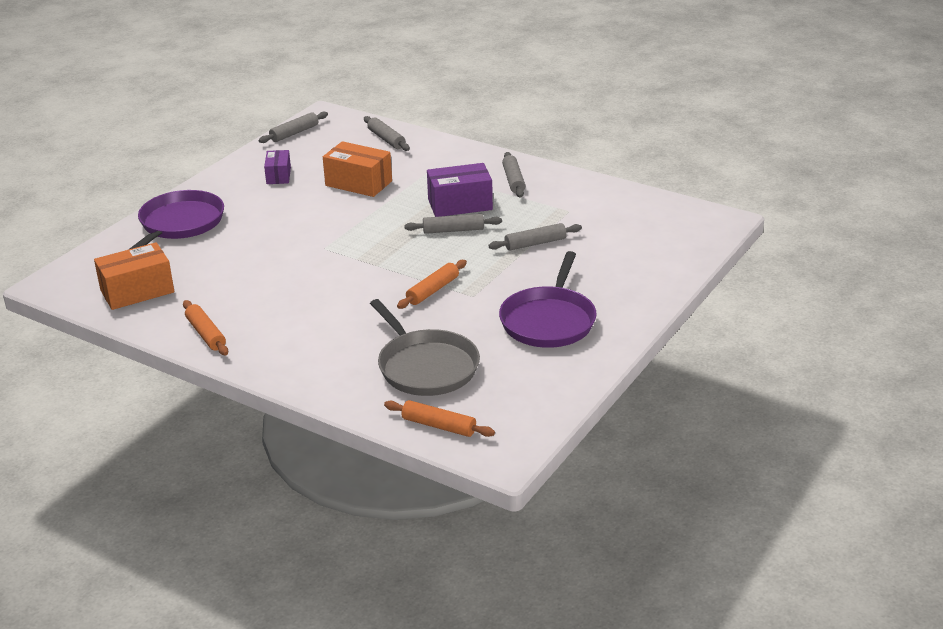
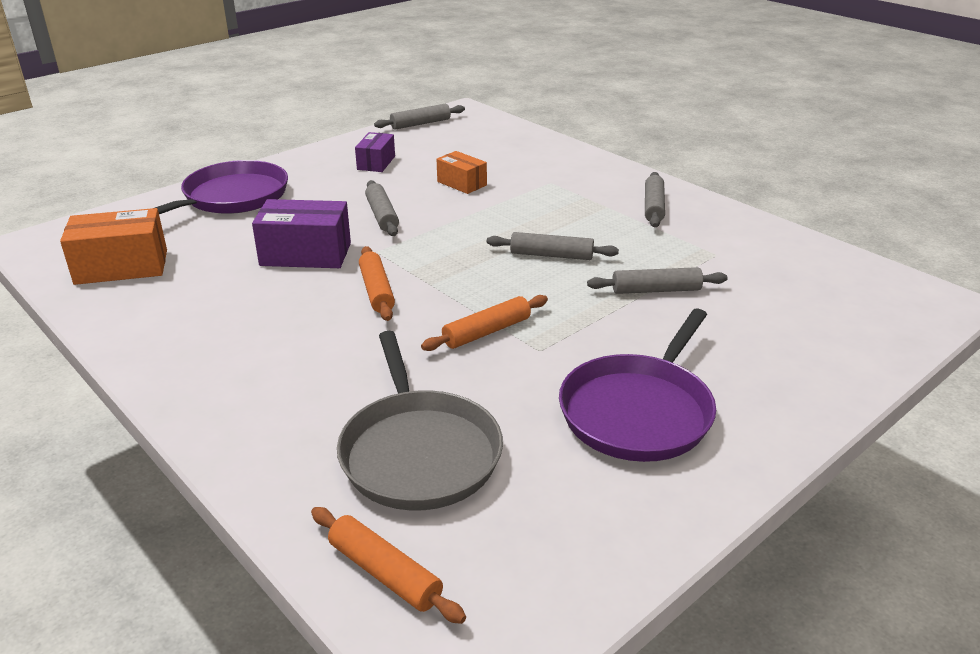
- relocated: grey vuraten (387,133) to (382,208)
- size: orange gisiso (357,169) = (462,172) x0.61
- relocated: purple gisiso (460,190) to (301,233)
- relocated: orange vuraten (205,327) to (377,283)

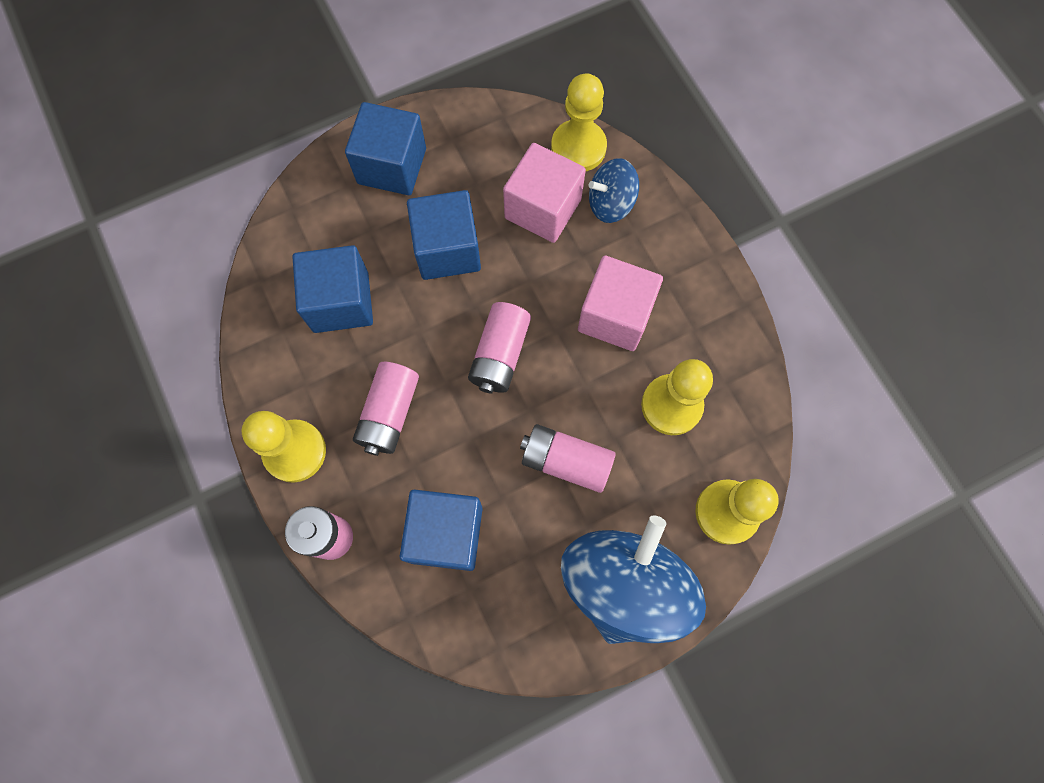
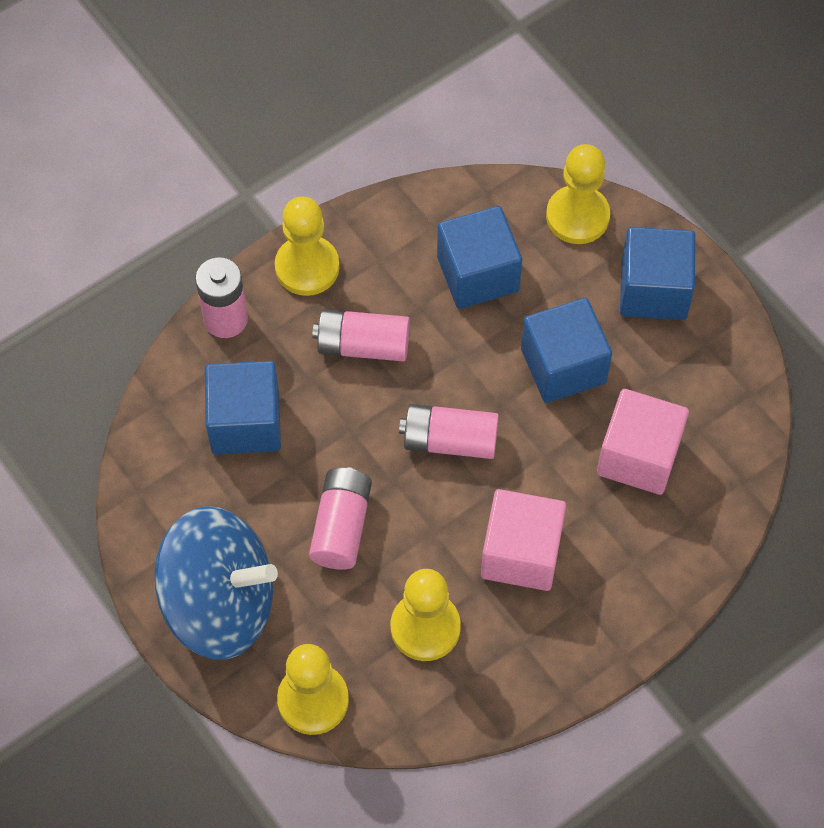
- relocated: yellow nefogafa (579,122) to (578,194)
- missing: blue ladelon (613,190)

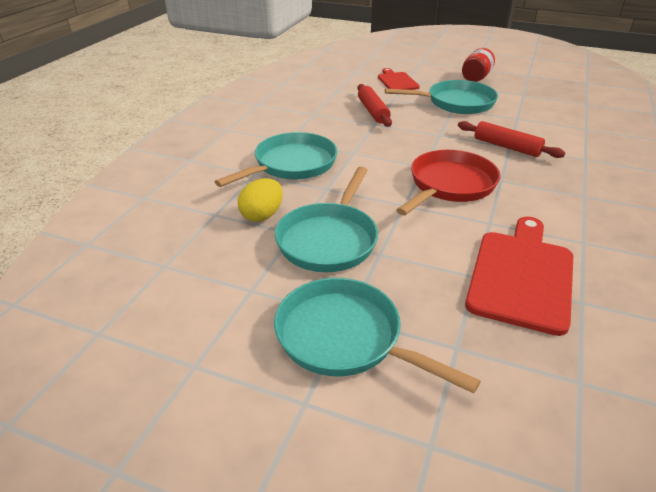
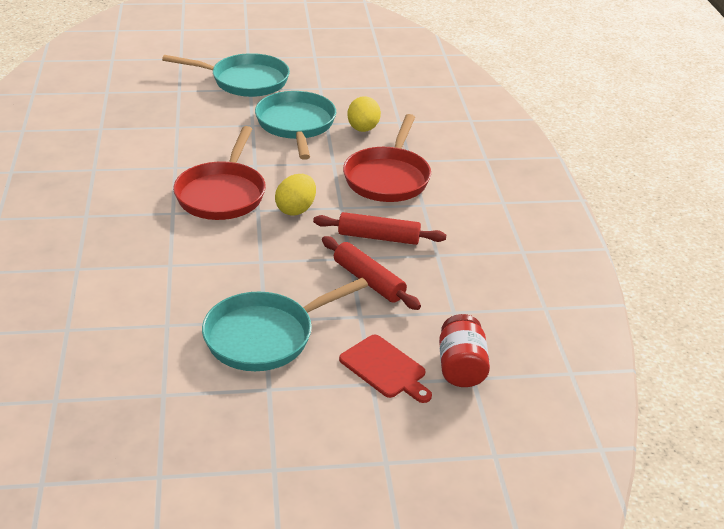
- relocated: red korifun (478,65) to (464,350)
- relocated: red vuraten (511,139) to (379,228)
- colour: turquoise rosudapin (276,159) to red rosudapin (387,158)
- missing: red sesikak (519,276)
- appeared: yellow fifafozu (295,195)

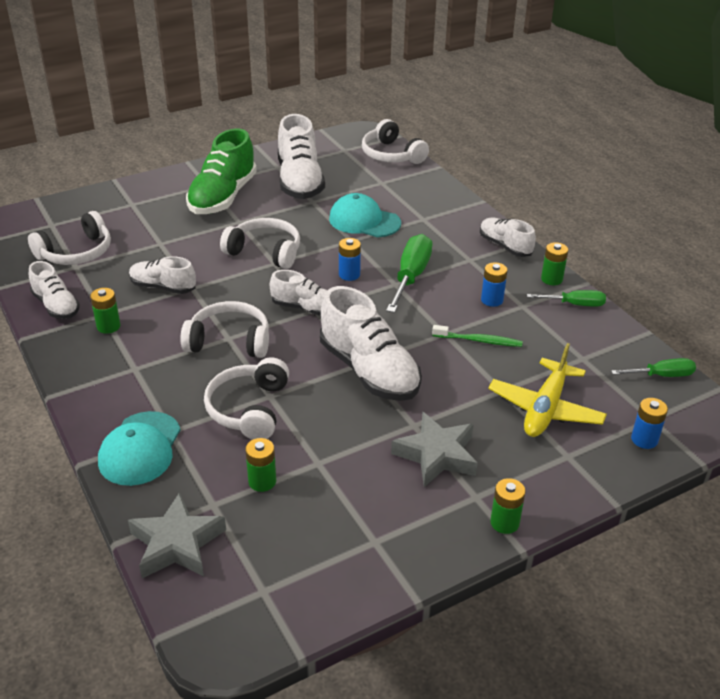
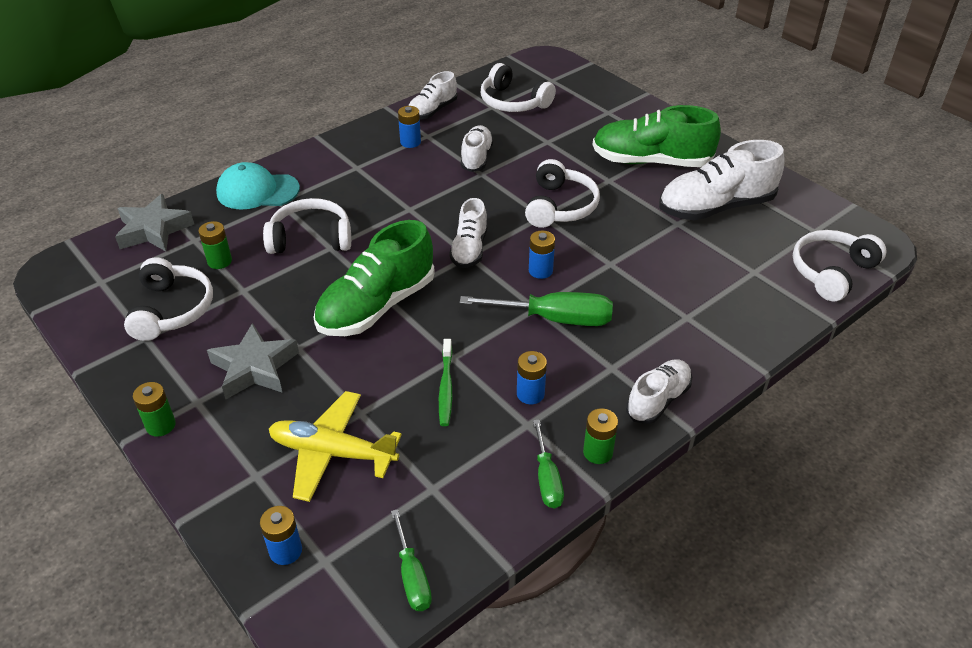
- missing: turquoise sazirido (365,215)
- colour: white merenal (371,343) to green merenal (374,278)
- colour: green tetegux (105,311) to blue tetegux (409,127)
- relocated: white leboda (224,329) to (168,299)

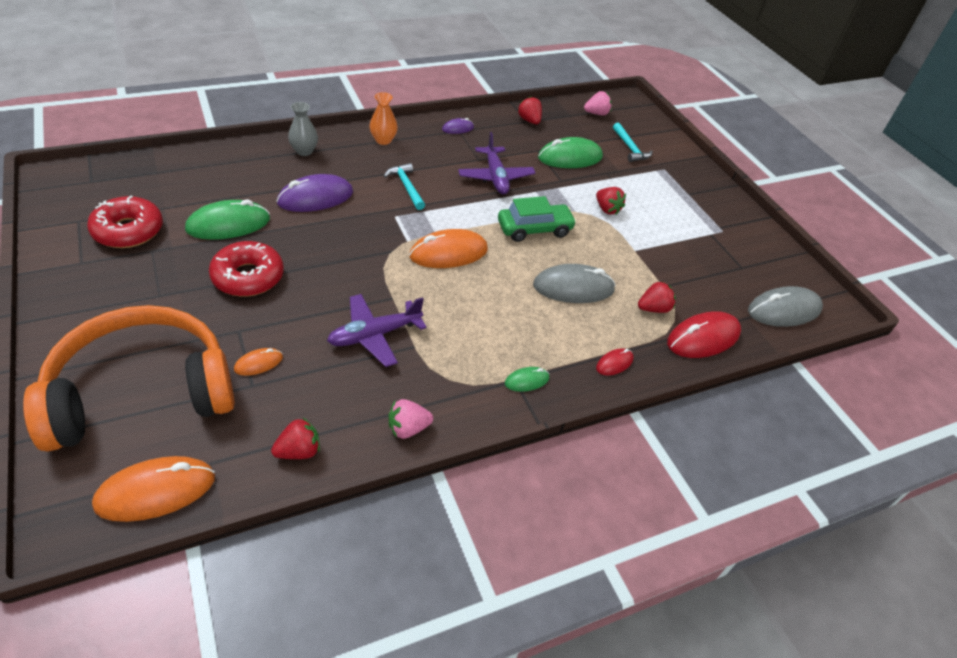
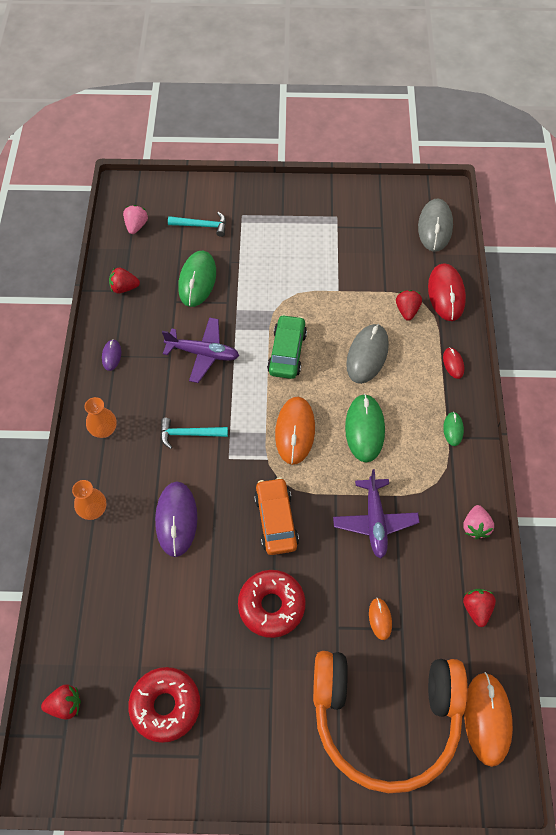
- colour: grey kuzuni (303,129) to orange kuzuni (89,500)
- relocated: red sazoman (611,201) to (61,701)
- relocated: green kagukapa (227,220) to (365,428)
- spun: orange leboda (129,378) = (390,722) 90 degrees counterclockwise
- appeared: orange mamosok (276,516)

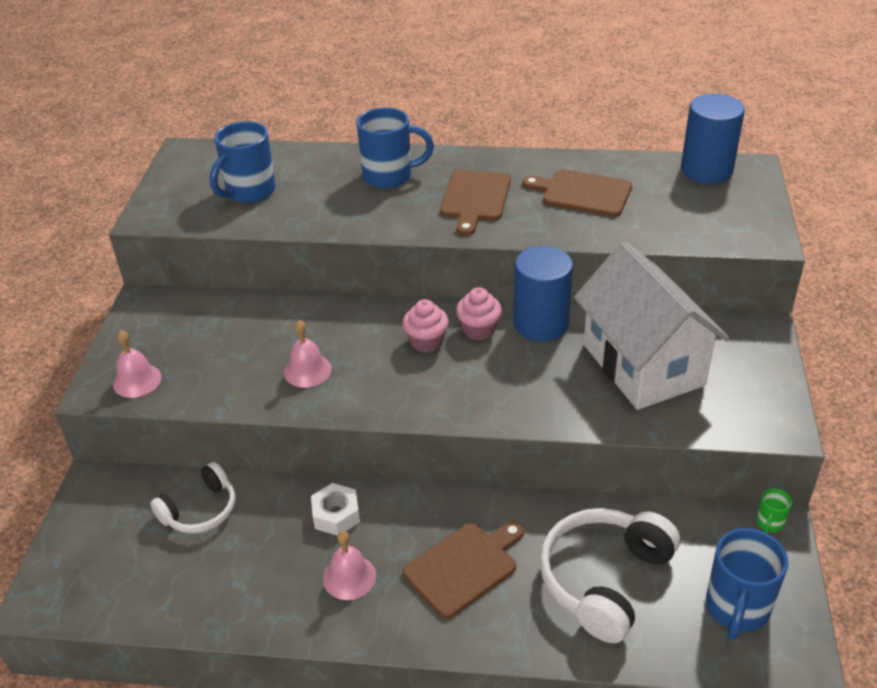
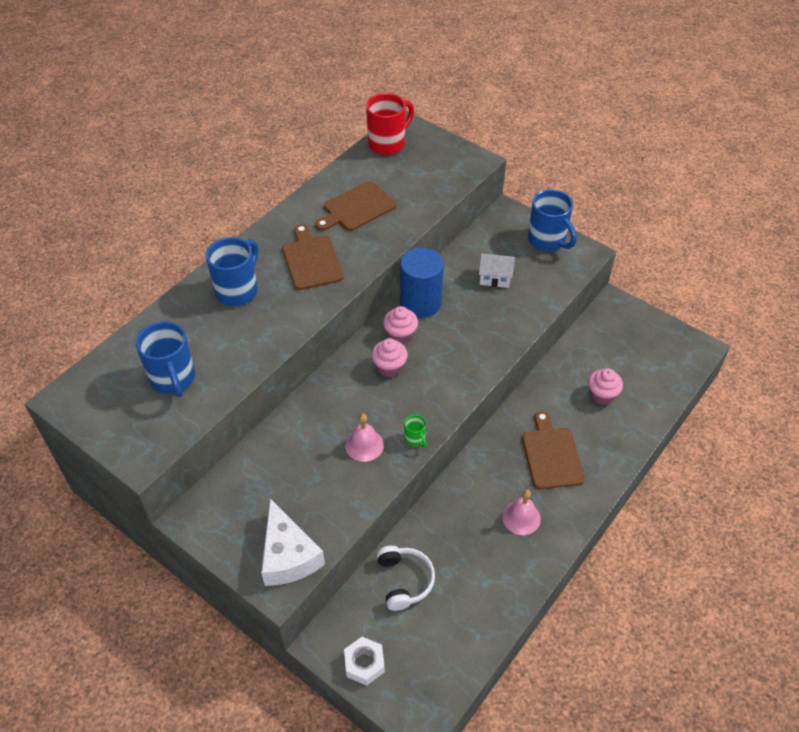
- exchanged: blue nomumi (713,139) to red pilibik (390,124)
- spun: brown sesikak (475,203) = (313,257) 150 degrees counterclockwise
- size: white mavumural (651,325) = (497,270) x0.40
- exchanged: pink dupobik (137,364) to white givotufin (293,542)
- relocated: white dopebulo (335,509) to (364,661)
- relocated: green pilibik (774,511) to (415,431)
- exchanged: white leboda (610,575) to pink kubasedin (605,386)
- relocated: blue pilibik (747,584) to (552,220)

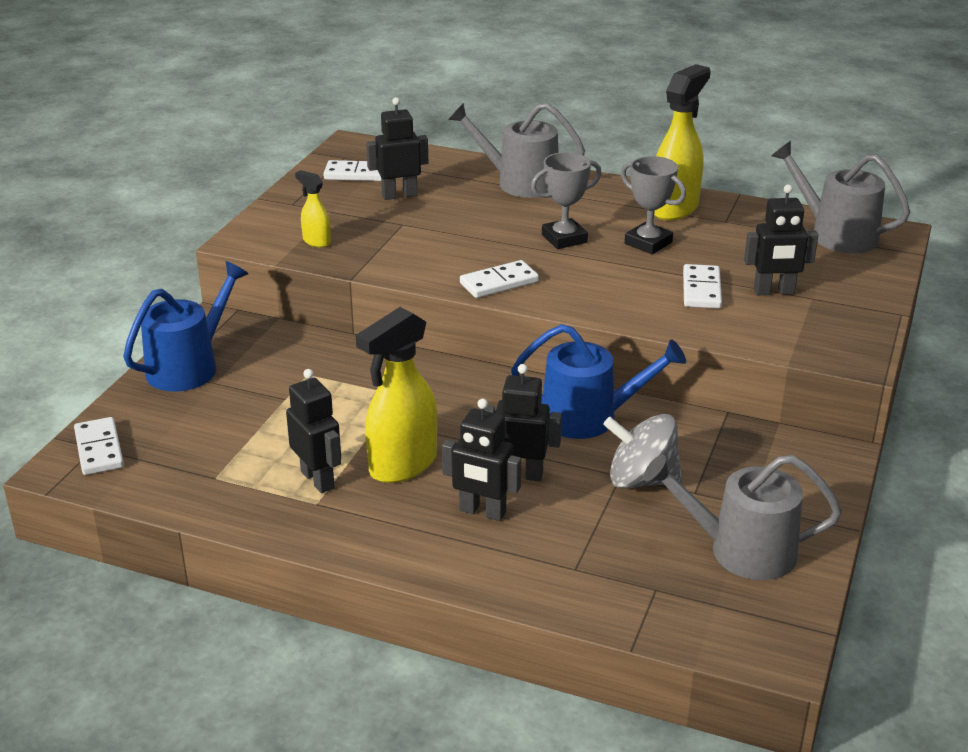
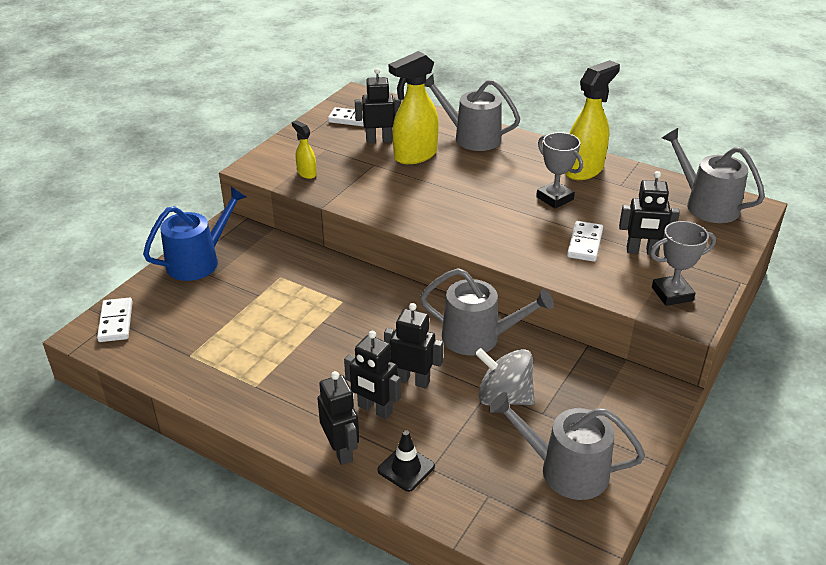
- relocated: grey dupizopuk (566,200) to (683,263)
- missing: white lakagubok (499,279)
- relocated: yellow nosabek (396,395) to (414,107)
- colour: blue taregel (598,381) to grey taregel (487,312)
- relocated: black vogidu (313,431) to (338,418)
- appeared: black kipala (406,461)

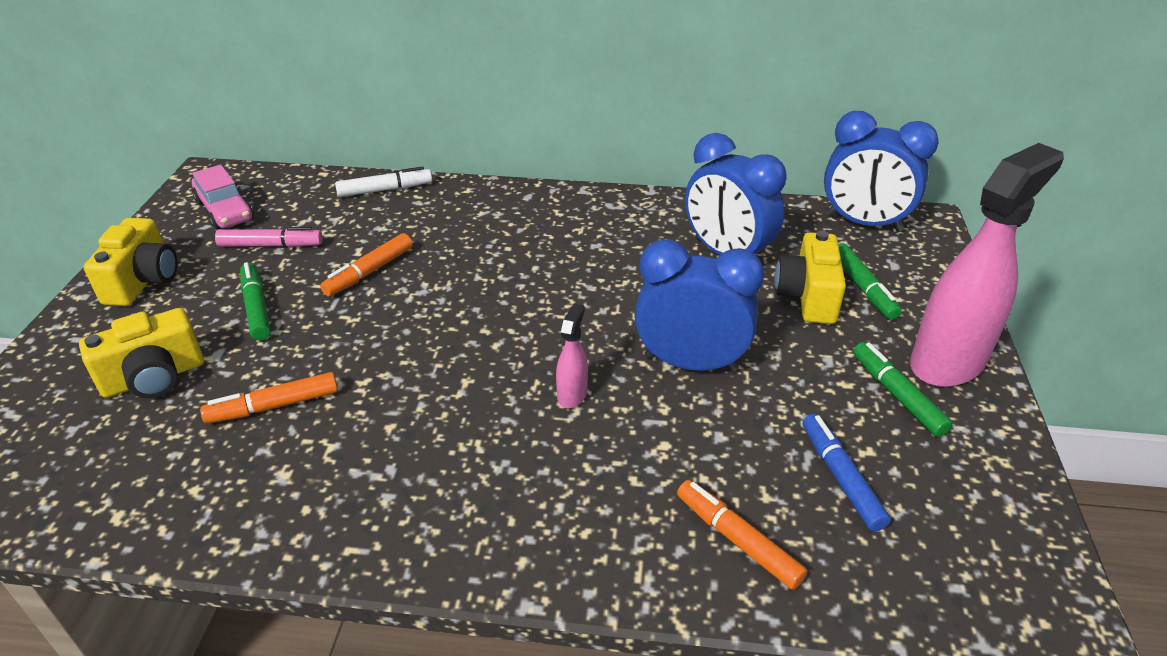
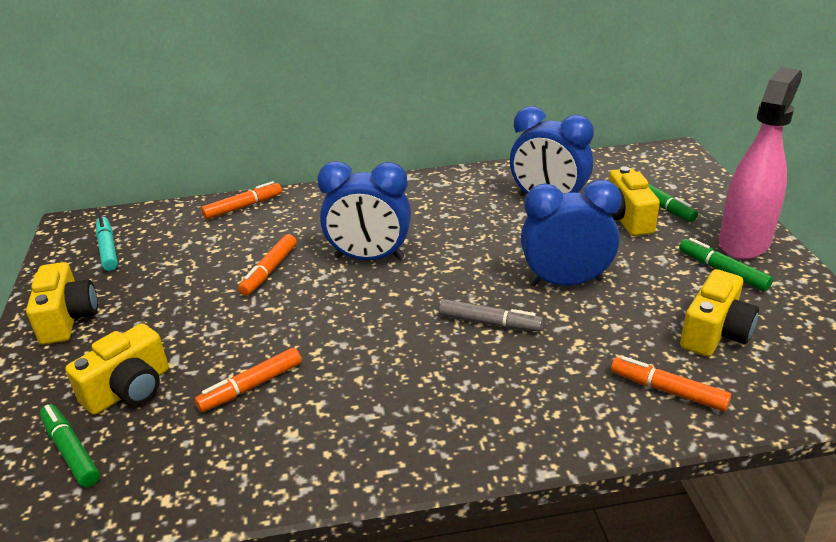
- relocated: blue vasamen (881,171) to (364,210)
- exchanged: pink mamosok (223,197) to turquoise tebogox (107,243)
- colour: white tebogox (383,181) to orange tebogox (241,200)
- missing: pink tebogox (269,237)
- relocated: green tebogox (255,301) to (70,445)
- exchanged: pink nosabek (572,355) to grey tebogox (491,315)
- exchanged: blue tebogox (846,473) to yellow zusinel (719,313)

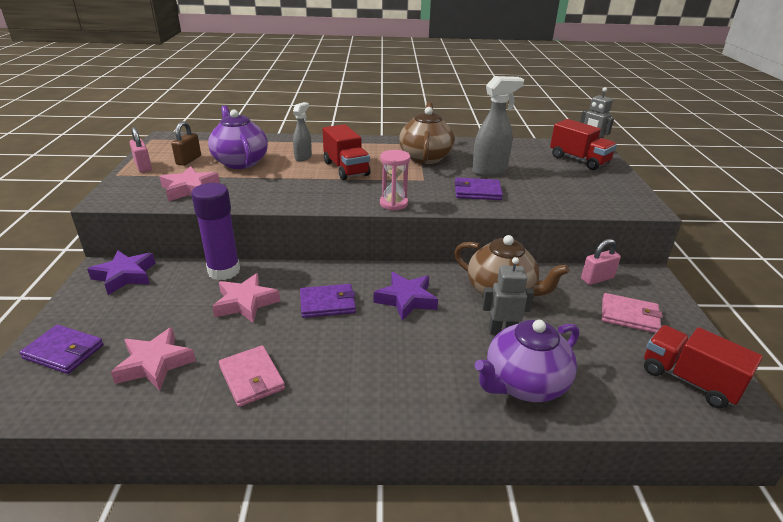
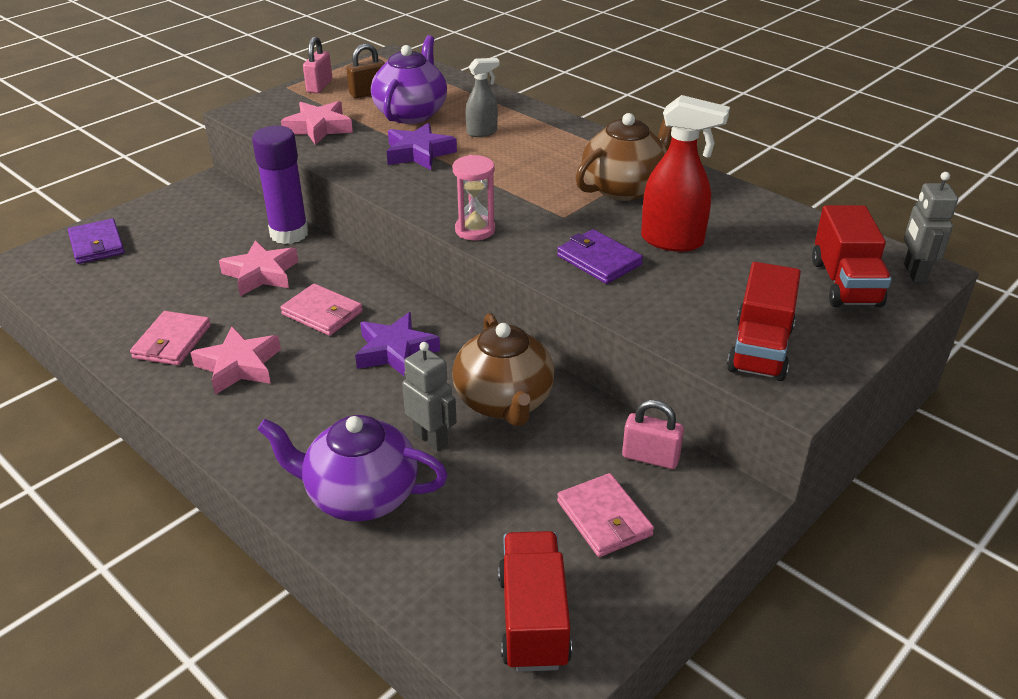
- colour: grey nosabek (498,126) to red nosabek (685,173)
- relocated: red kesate (347,152) to (764,321)
- relocated: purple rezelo (121,273) to (422,146)
- colour: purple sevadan (328,301) to pink sevadan (321,310)
- relocated: pink rezelo (153,359) to (235,361)

